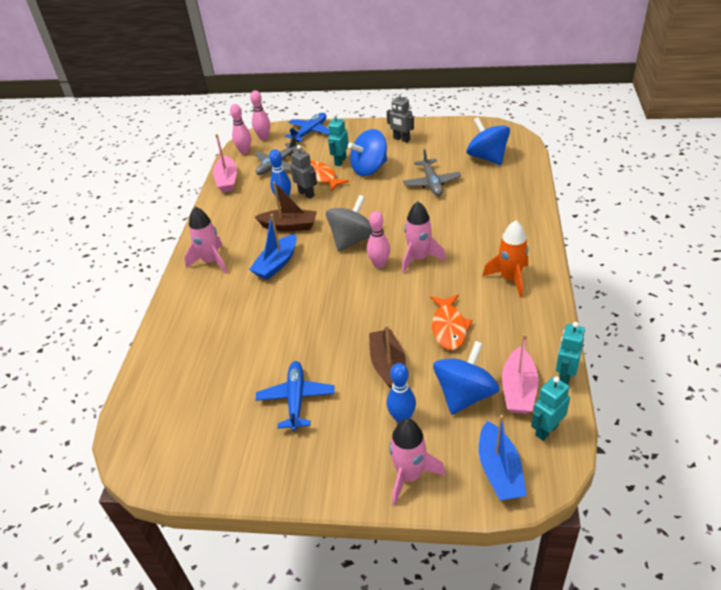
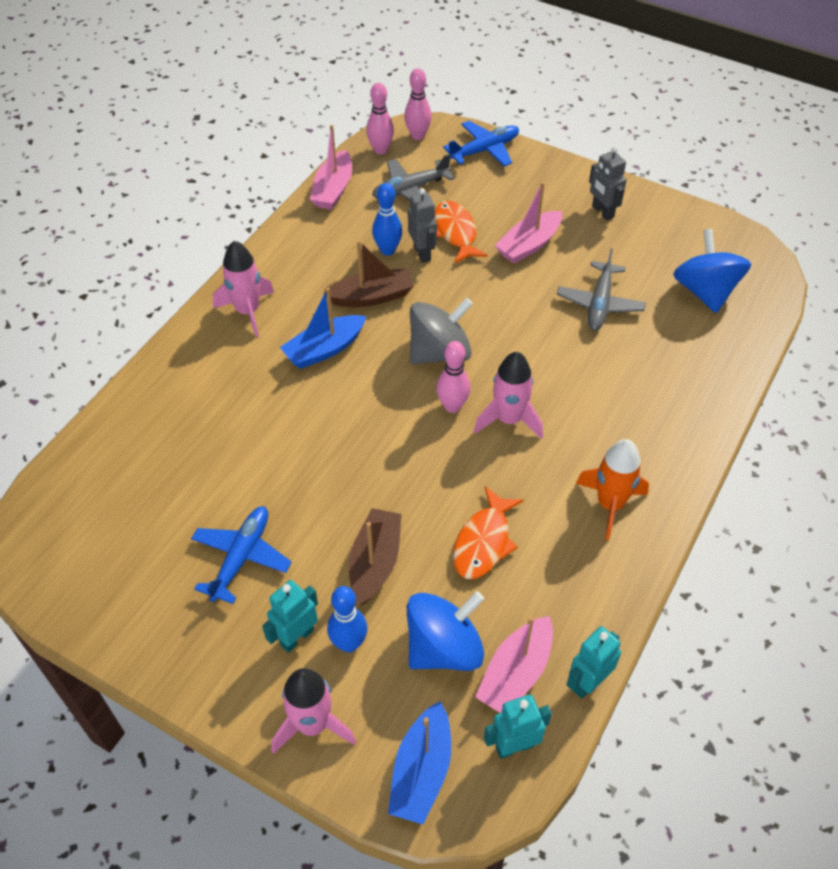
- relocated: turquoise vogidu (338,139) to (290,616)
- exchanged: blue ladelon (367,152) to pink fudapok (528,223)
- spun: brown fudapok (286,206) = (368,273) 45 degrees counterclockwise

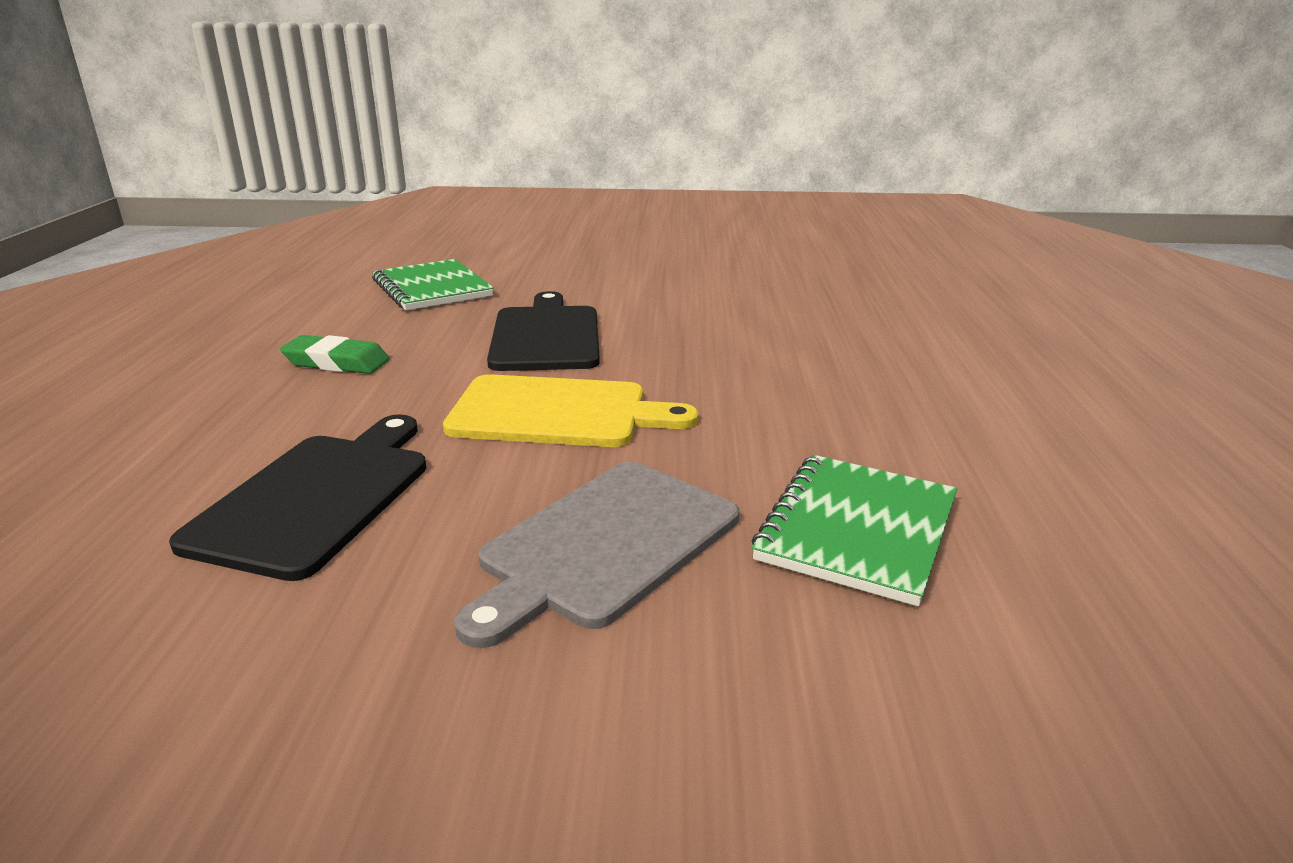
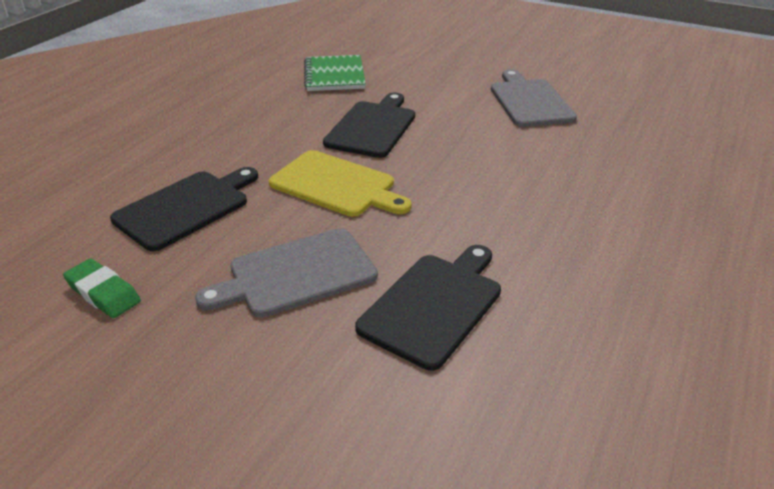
- relocated: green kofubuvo (335,354) to (102,288)
- exchanged: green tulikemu (854,530) to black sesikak (428,308)
- appeared: grey sesikak (534,98)

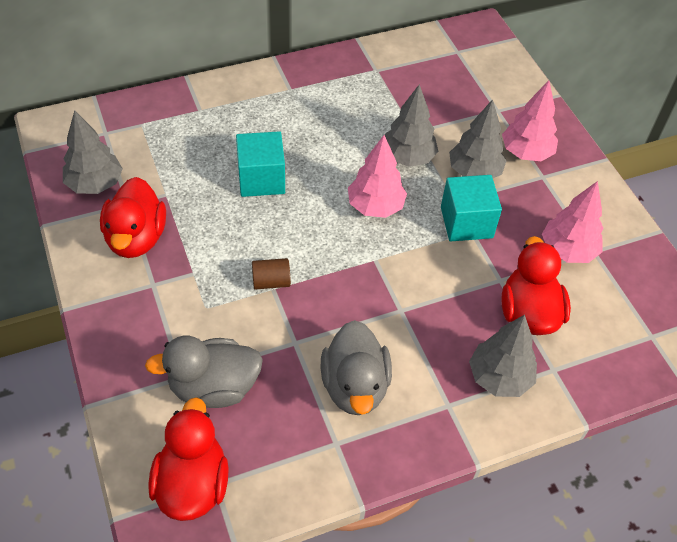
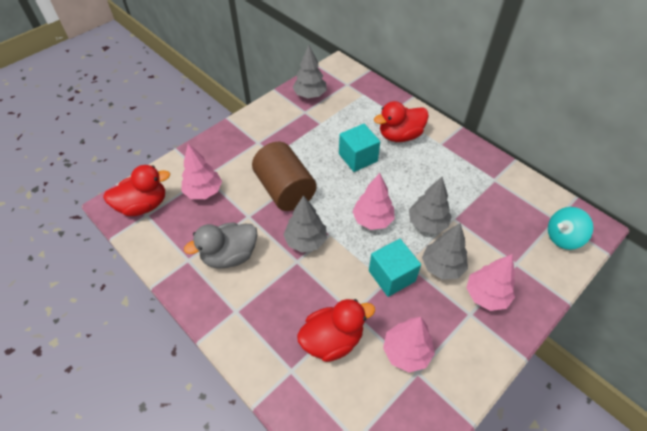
- relocated: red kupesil (133,217) to (401,121)
- size: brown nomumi (271,274) = (284,176) x2.41
- relocated: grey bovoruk (503,356) to (305,224)
- exchanged: grey kupesil (204,372) to pink bovoruk (202,171)
- appeared: turquoise ladelon (570,228)

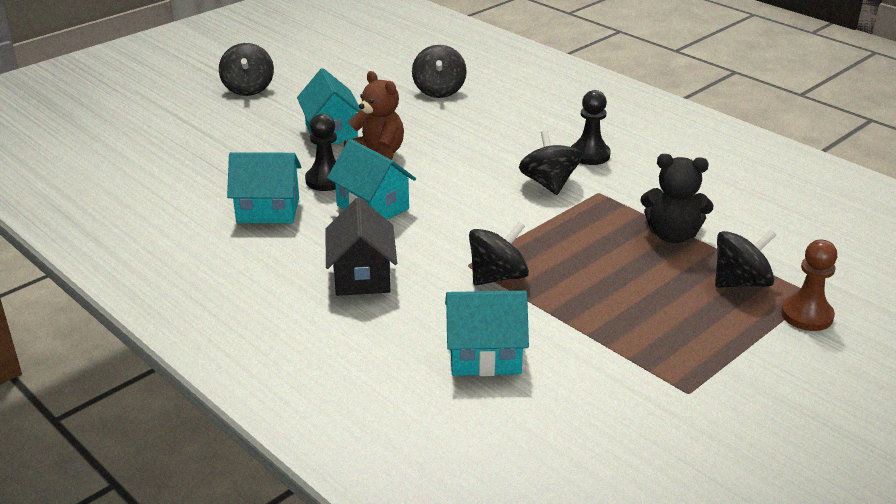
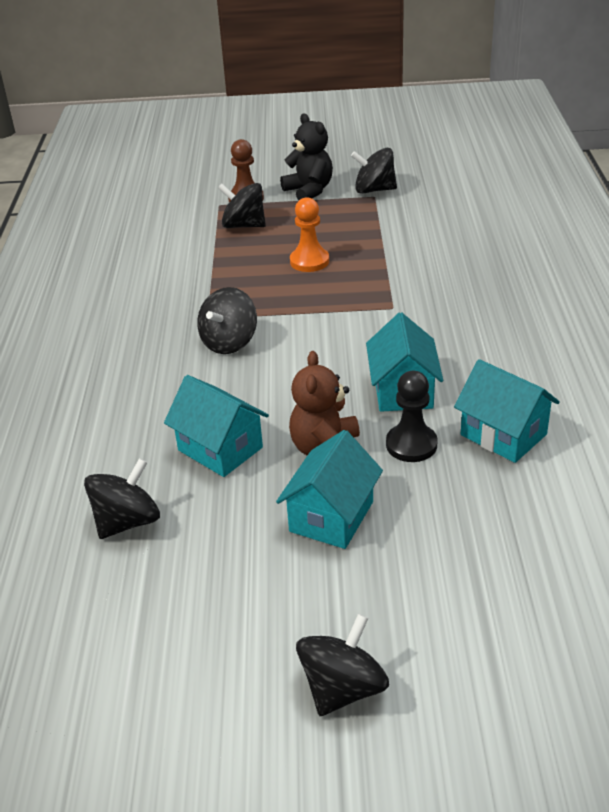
- missing: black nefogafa (591,127)
- relocated: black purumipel (677,198) to (306,156)
- missing: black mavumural (361,247)
- relocated: black ladelon (499,254) to (374,171)
- relocated: turquoise mavumural (487,333) to (216,426)
- appeared: orange nefogafa (309,234)

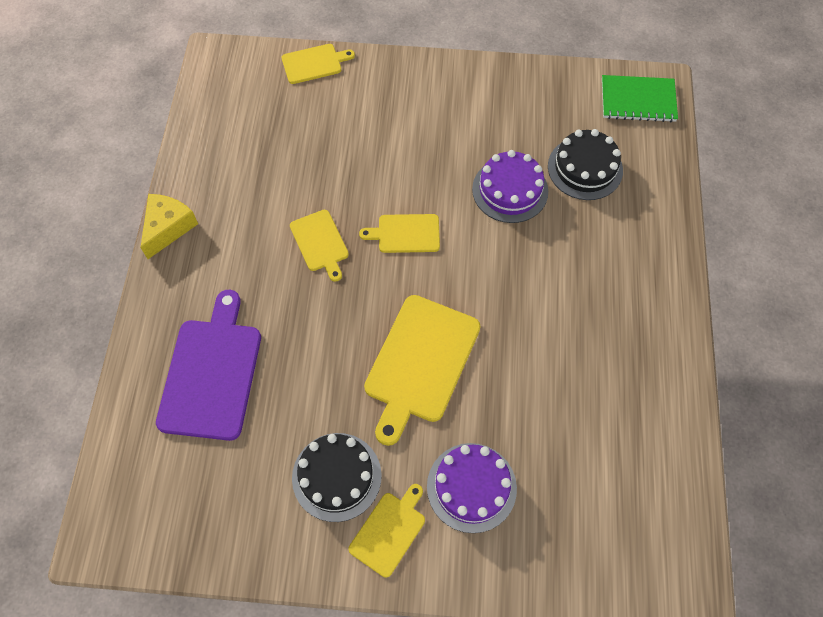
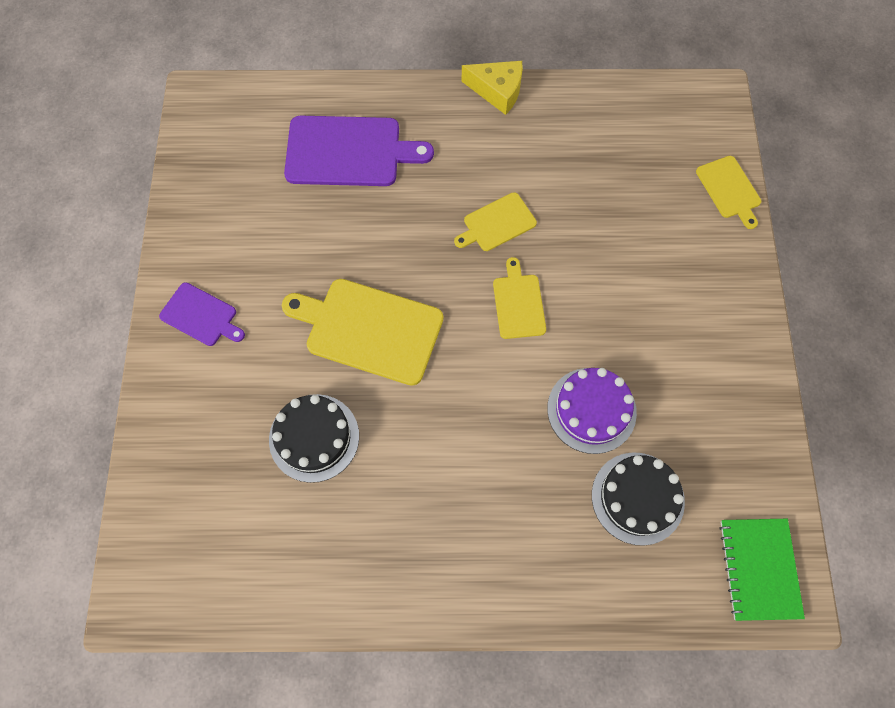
- relocated: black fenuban (337,477) to (314,438)
- missing: purple fenuban (472,488)
- colour: yellow sesikak (387,531) to purple sesikak (202,314)

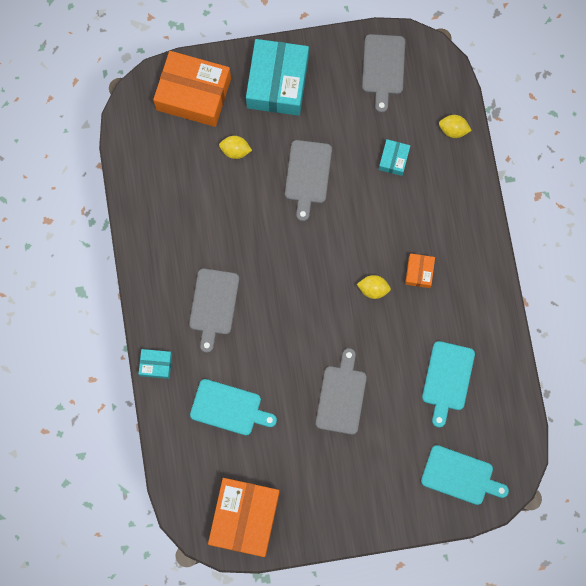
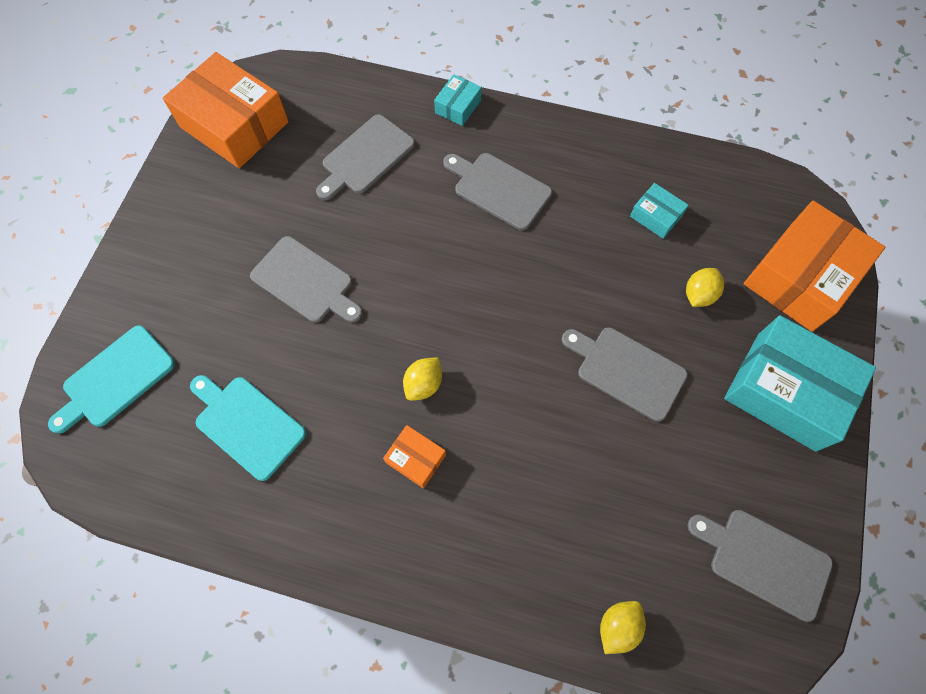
- relocated: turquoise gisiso (394,157) to (659,211)
- colour: turquoise sesikak (233,407) to grey sesikak (365,157)

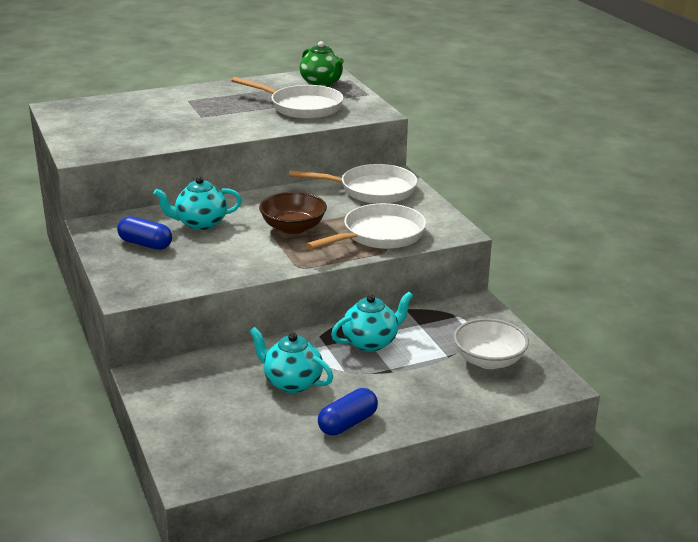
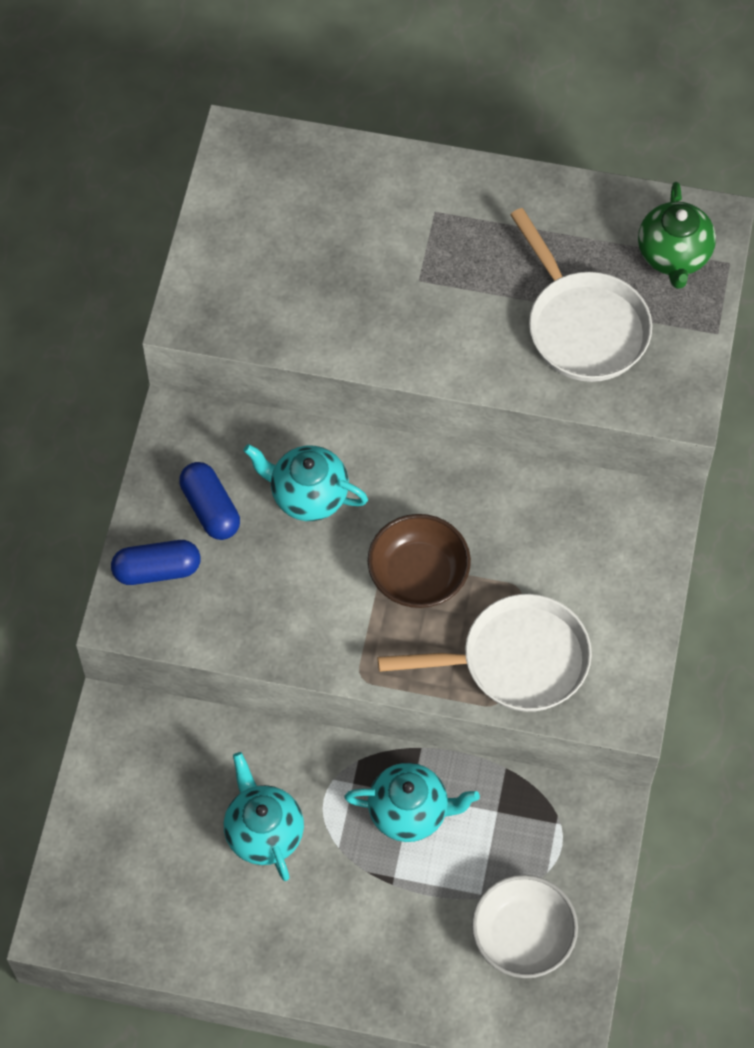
- missing: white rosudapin (353,184)
- relocated: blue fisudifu (348,412) to (155,562)

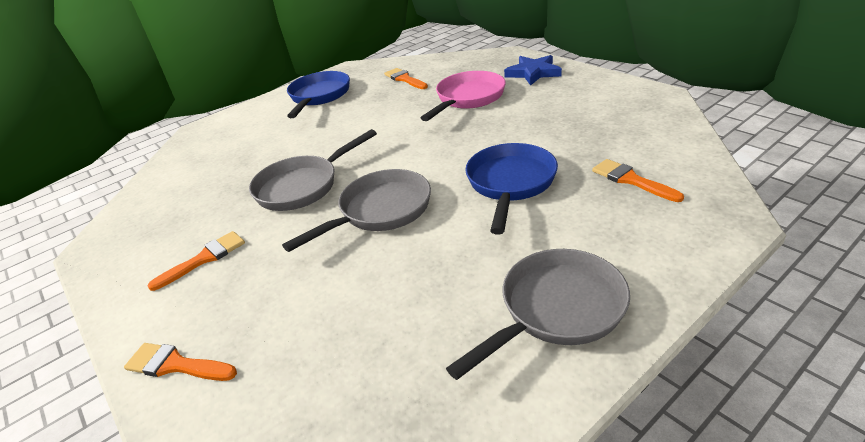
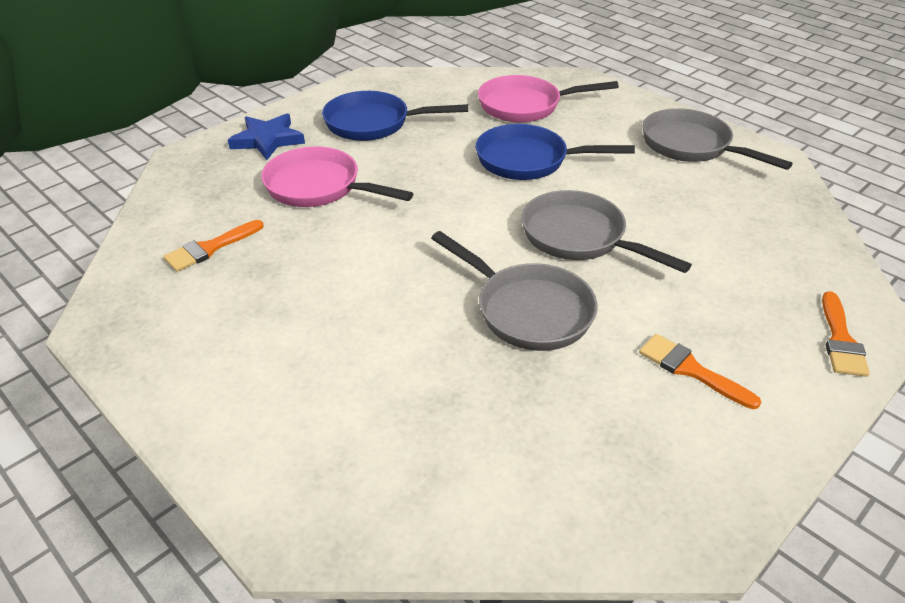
- relocated: blue rosudapin (318,94) to (395,116)
- exchanged: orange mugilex (638,180) to pink rosudapin (548,99)

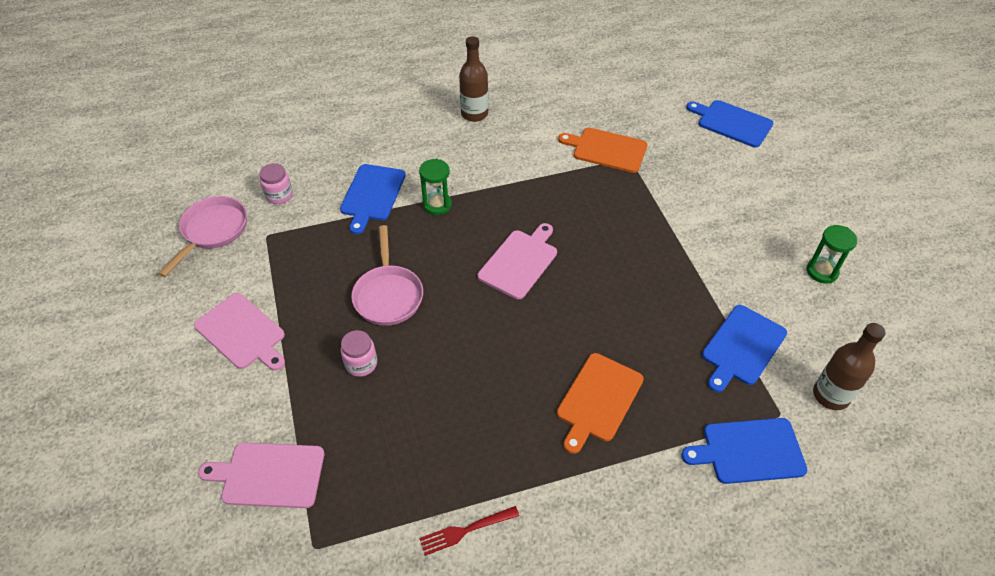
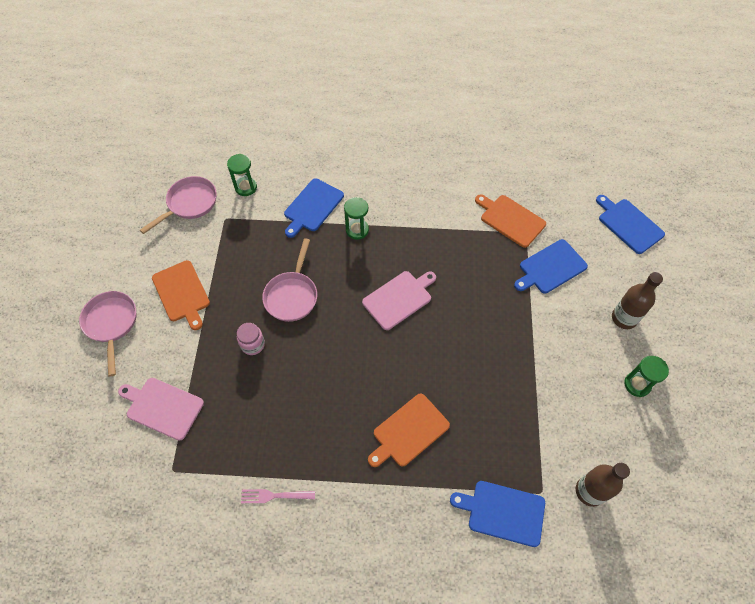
- relocated: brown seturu (473,79) to (637,300)
- exchanged: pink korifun (276,183) to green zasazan (242,175)
- colour: pink sesikak (239,332) to orange sesikak (181,295)
- relocated: blue sesikak (744,348) to (551,266)
- colour: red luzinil (469,531) to pink luzinil (278,496)
- appeared: pink rosudapin (107,334)

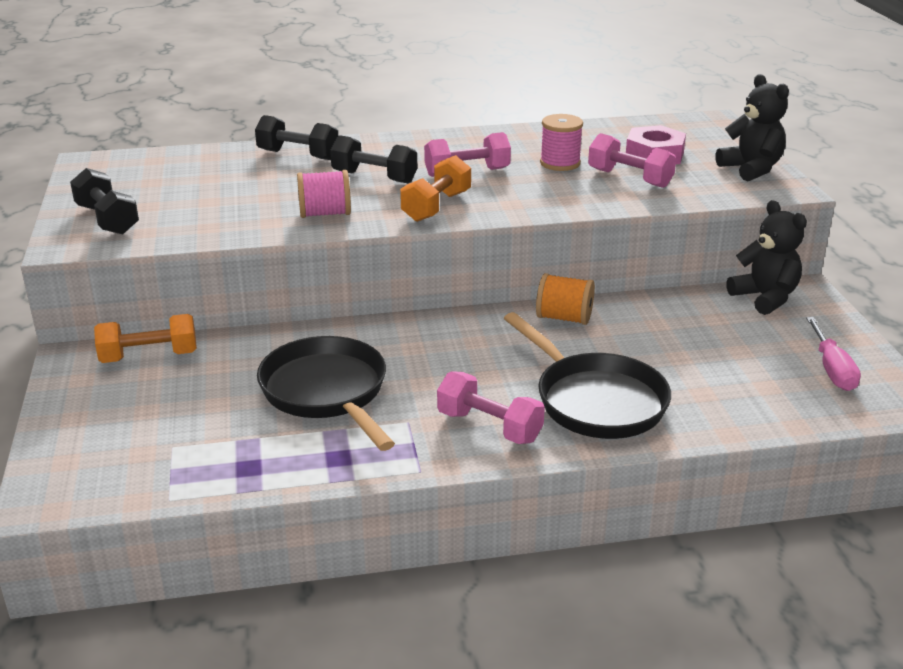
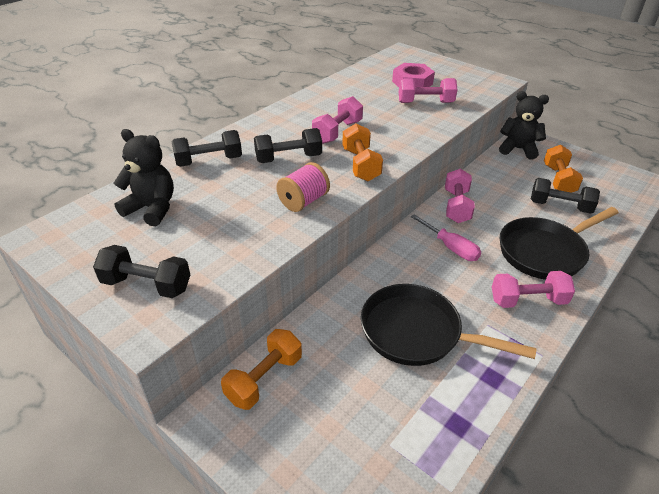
- relocated: black purumipel (752,127) to (143,177)
- missing: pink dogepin (561,142)
- exchanged: orange dogepin (565,299) to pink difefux (460,196)
- spun: black rosudapin (587,375) = (559,243) 135 degrees clockwise
- relocated: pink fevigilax (833,354) to (446,237)
- appeared: orange difefux (563,169)
- appeared: black difefux (565,196)

